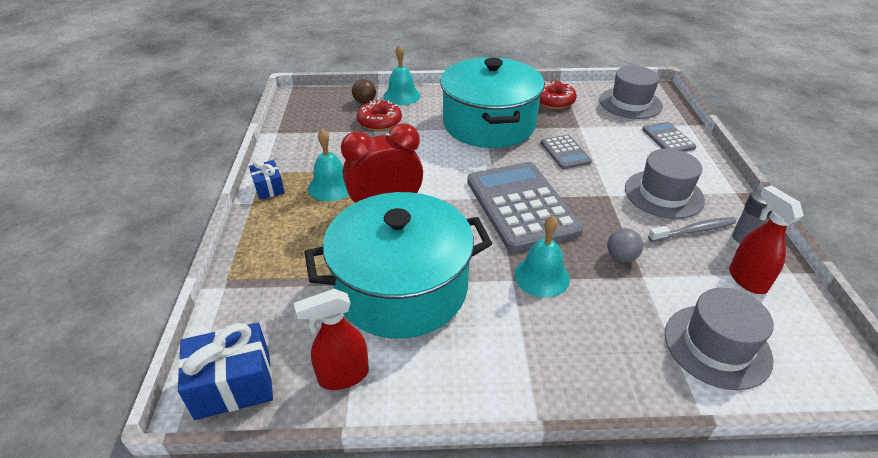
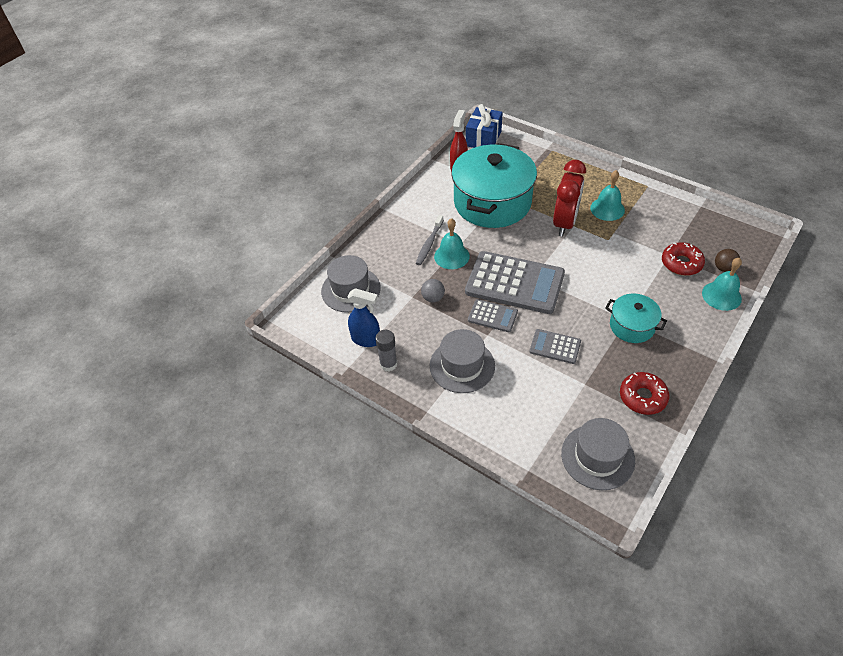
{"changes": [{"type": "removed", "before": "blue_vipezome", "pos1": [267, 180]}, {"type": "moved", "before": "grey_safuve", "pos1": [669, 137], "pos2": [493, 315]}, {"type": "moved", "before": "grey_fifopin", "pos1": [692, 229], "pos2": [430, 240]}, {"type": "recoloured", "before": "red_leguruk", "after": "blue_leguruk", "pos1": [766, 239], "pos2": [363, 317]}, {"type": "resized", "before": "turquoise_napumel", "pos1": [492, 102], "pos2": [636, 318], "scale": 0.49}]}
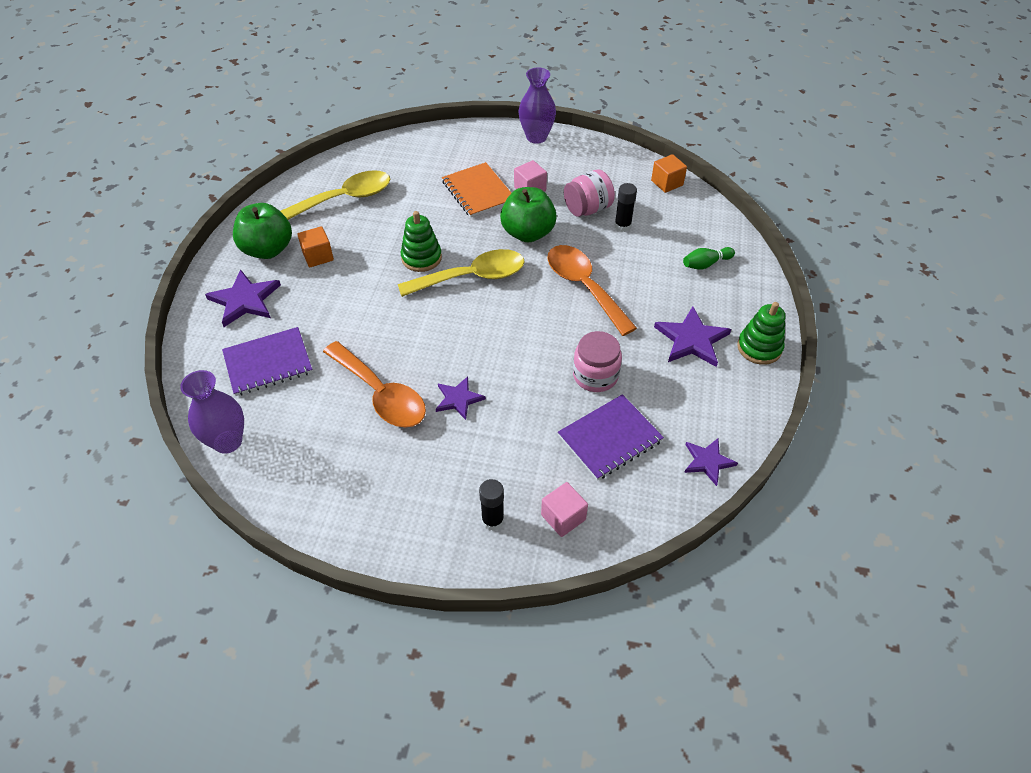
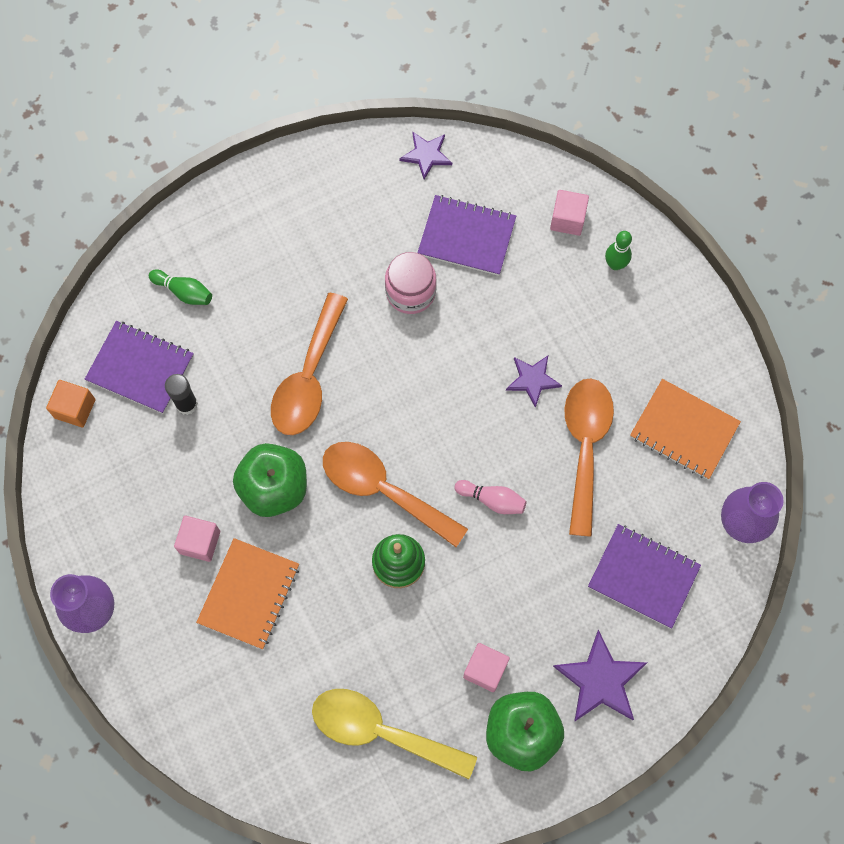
{"changes": [{"type": "removed", "before": "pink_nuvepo", "pos1": [589, 193]}, {"type": "removed", "before": "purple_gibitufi", "pos1": [692, 336]}, {"type": "removed", "before": "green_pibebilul", "pos1": [761, 333]}, {"type": "added", "after": "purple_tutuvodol", "pos2": [139, 367]}, {"type": "added", "after": "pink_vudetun", "pos2": [491, 497]}, {"type": "added", "after": "orange_tutuvodol", "pos2": [685, 429]}, {"type": "replaced", "before": "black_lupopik", "after": "green_vudetun", "pos1": [491, 505], "pos2": [618, 250]}, {"type": "recoloured", "before": "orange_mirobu", "after": "pink_mirobu", "pos1": [315, 246], "pos2": [486, 667]}, {"type": "recoloured", "before": "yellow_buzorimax", "after": "orange_buzorimax", "pos1": [461, 273], "pos2": [395, 494]}]}
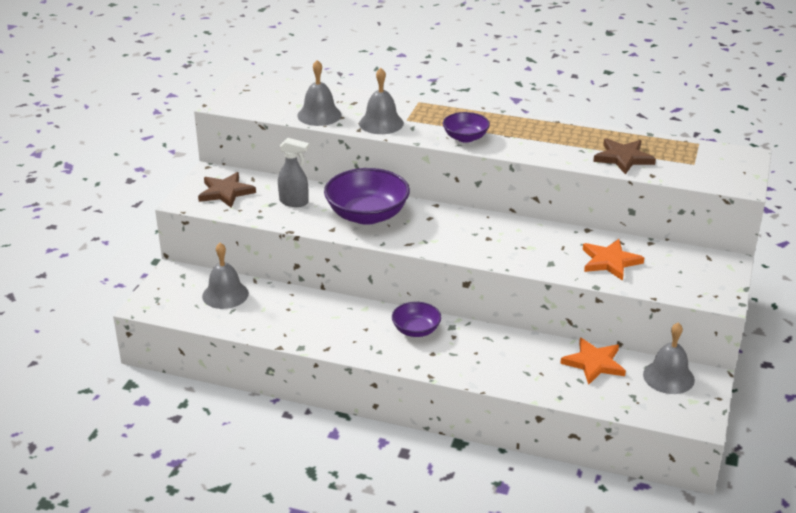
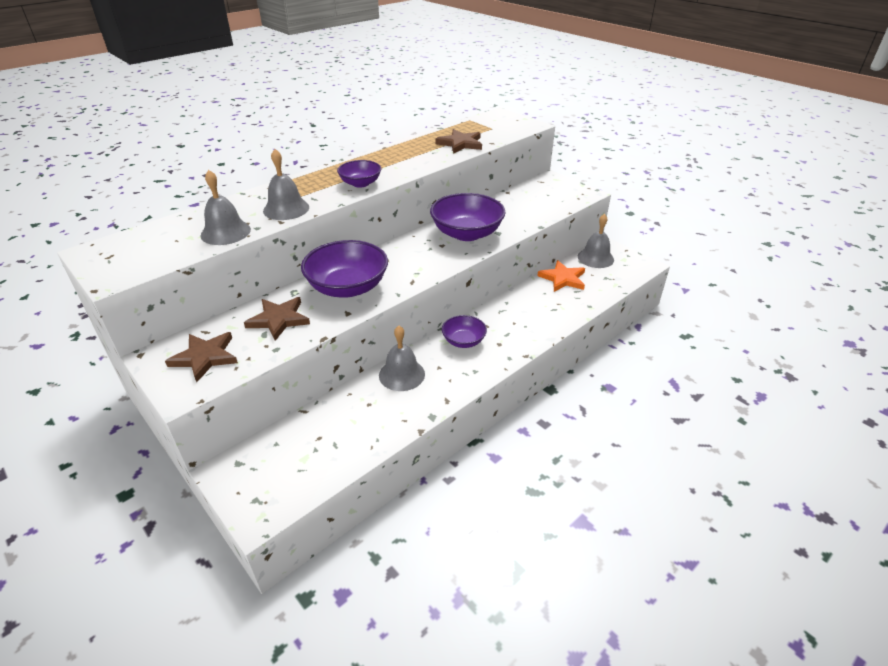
{"changes": [{"type": "removed", "before": "orange_gibitufi", "pos1": [613, 260]}, {"type": "added", "after": "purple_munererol", "pos2": [468, 217]}, {"type": "moved", "before": "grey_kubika", "pos1": [225, 276], "pos2": [402, 358]}, {"type": "replaced", "before": "grey_leguruk", "after": "brown_gibitufi", "pos1": [293, 172], "pos2": [277, 319]}]}
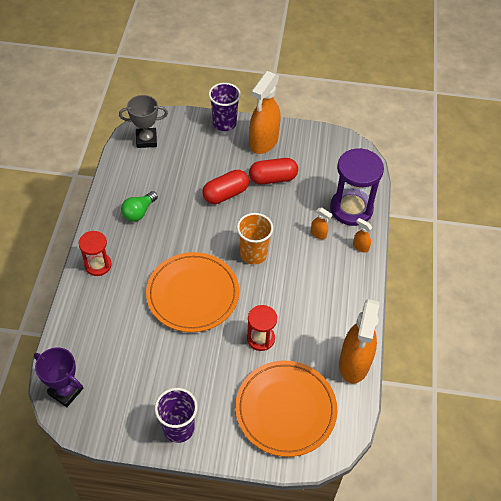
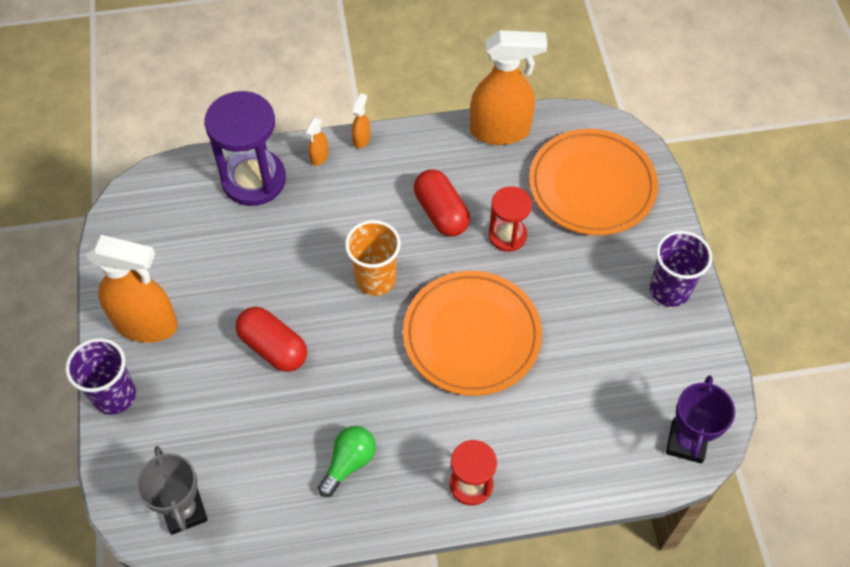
{"changes": [{"type": "moved", "before": "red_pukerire", "pos1": [273, 171], "pos2": [442, 203]}, {"type": "moved", "before": "orange_leguruk", "pos1": [322, 223], "pos2": [361, 120]}, {"type": "turned", "before": "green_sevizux", "pos1": [139, 206], "pos2": [347, 461], "turn": -75}]}
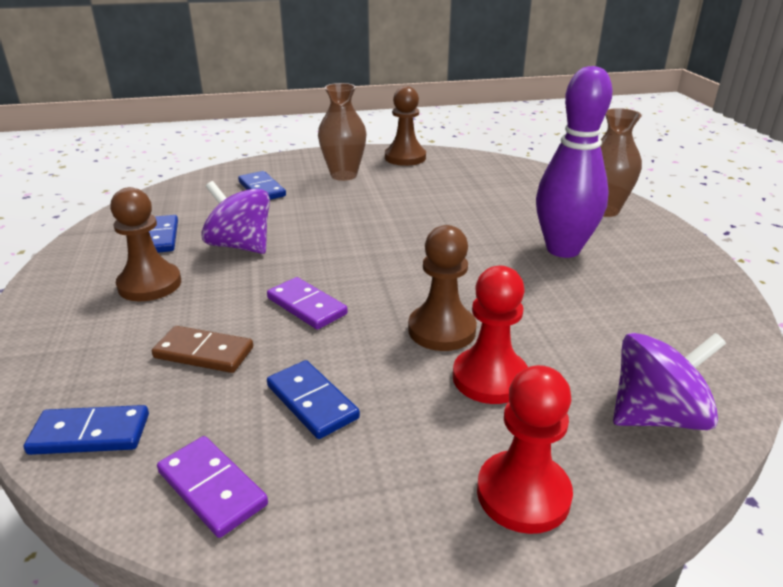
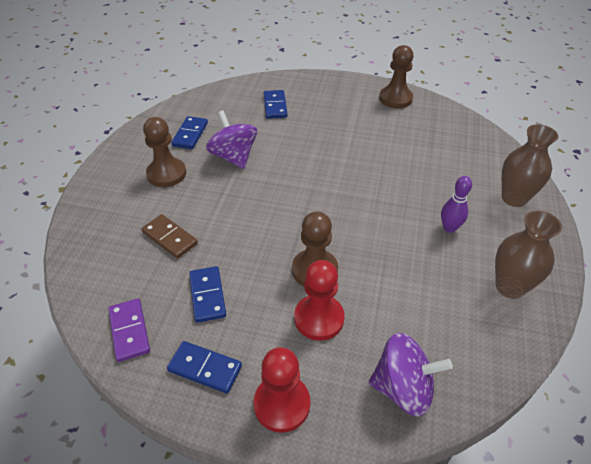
{"changes": [{"type": "removed", "before": "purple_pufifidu", "pos1": [307, 303]}, {"type": "moved", "before": "blue_pufifidu", "pos1": [86, 430], "pos2": [204, 367]}, {"type": "moved", "before": "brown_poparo", "pos1": [342, 132], "pos2": [528, 254]}, {"type": "resized", "before": "purple_vudetun", "pos1": [574, 162], "pos2": [456, 204], "scale": 0.49}]}
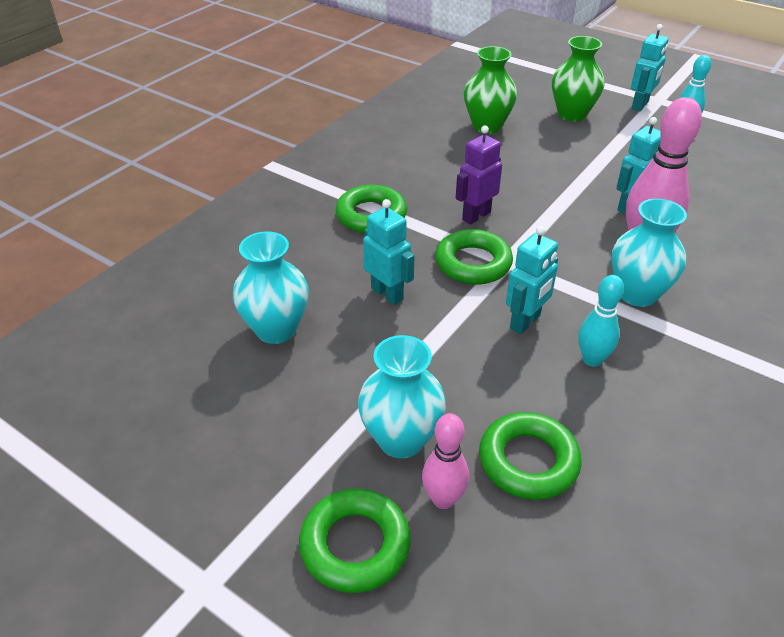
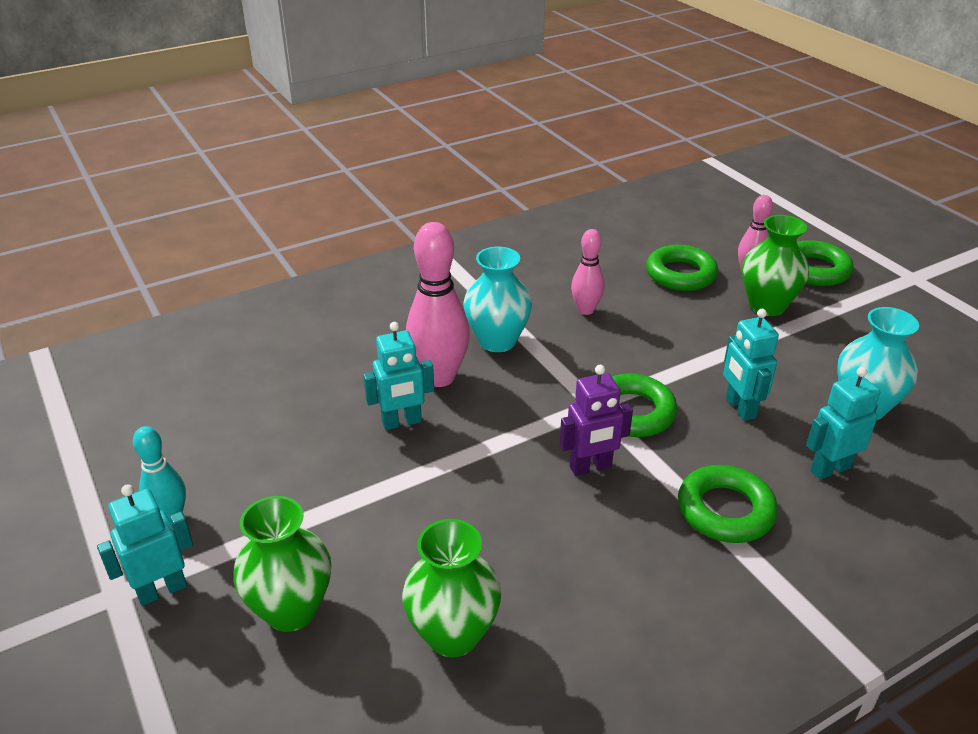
{"changes": [{"type": "moved", "before": "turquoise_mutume", "pos1": [532, 280], "pos2": [843, 423]}, {"type": "recoloured", "before": "turquoise_poparo", "after": "green_poparo", "pos1": [402, 397], "pos2": [775, 265]}, {"type": "recoloured", "before": "turquoise_vudetun", "after": "pink_vudetun", "pos1": [601, 321], "pos2": [587, 272]}]}
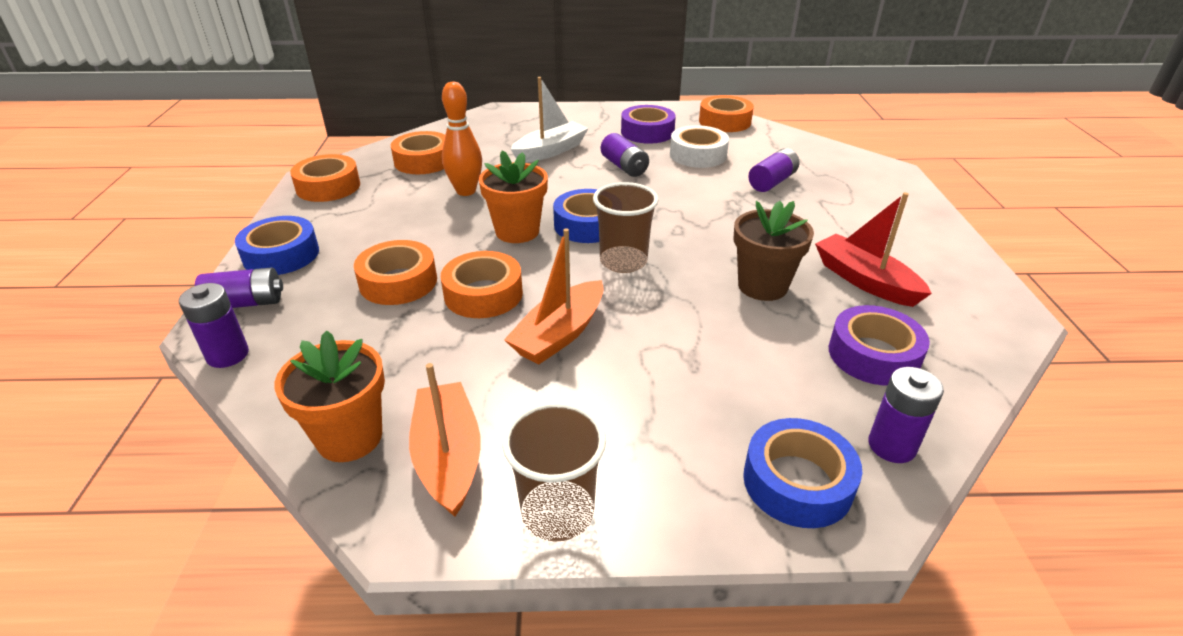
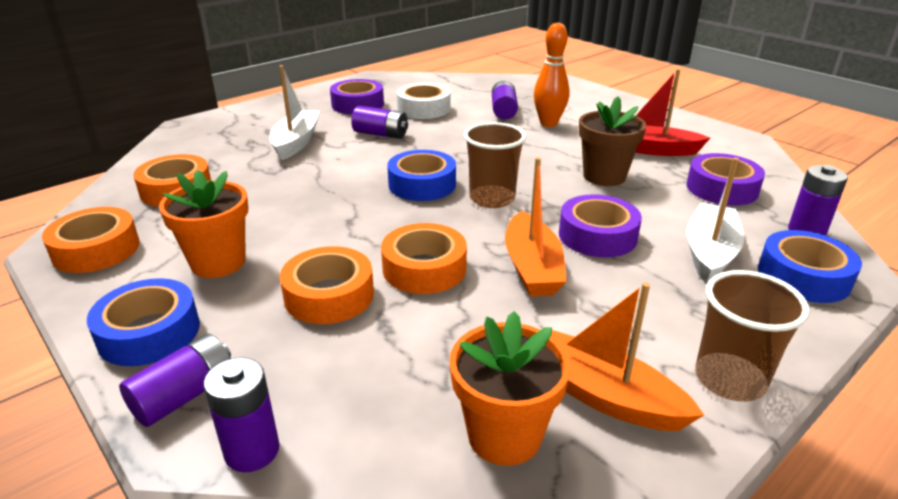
{"changes": [{"type": "removed", "before": "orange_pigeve", "pos1": [726, 113]}, {"type": "added", "after": "purple_pigeve", "pos2": [600, 226]}, {"type": "added", "after": "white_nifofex", "pos2": [715, 221]}, {"type": "moved", "before": "orange_vudetun", "pos1": [462, 139], "pos2": [552, 75]}, {"type": "moved", "before": "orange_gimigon", "pos1": [513, 196], "pos2": [203, 223]}]}
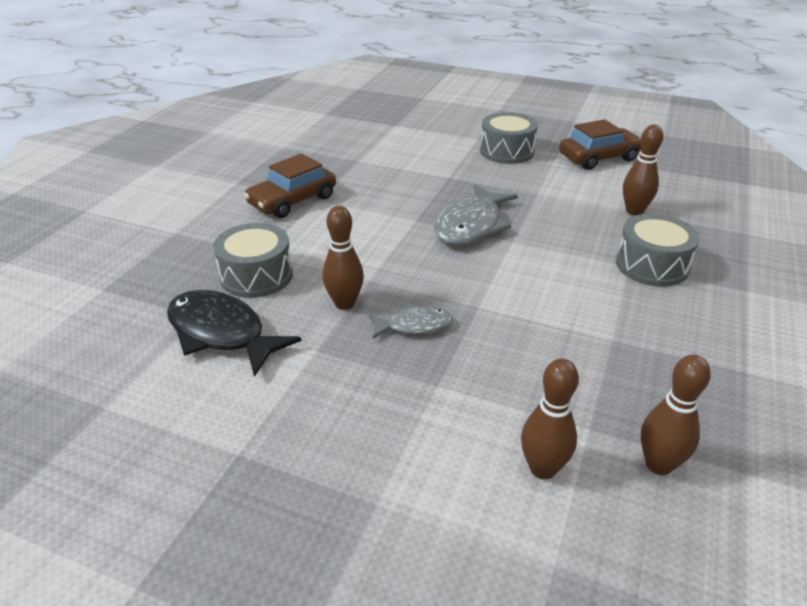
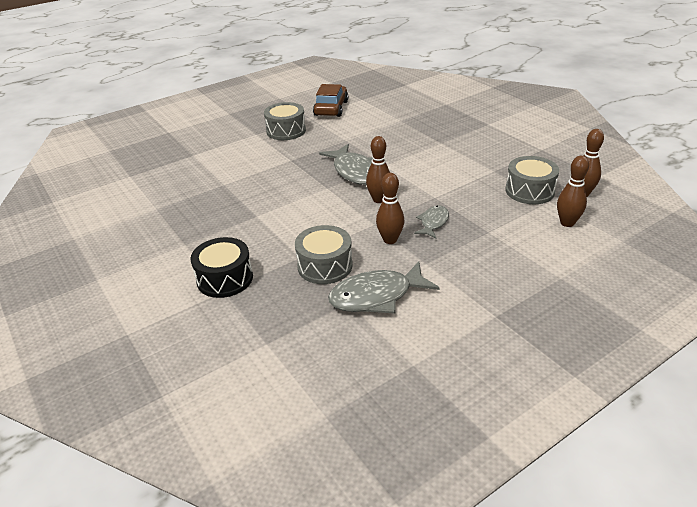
{"changes": [{"type": "removed", "before": "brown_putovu", "pos1": [290, 186]}, {"type": "added", "after": "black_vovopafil", "pos2": [222, 267]}, {"type": "moved", "before": "grey_vovopafil", "pos1": [658, 250], "pos2": [532, 180]}, {"type": "moved", "before": "brown_vudetun", "pos1": [643, 170], "pos2": [378, 169]}, {"type": "recoloured", "before": "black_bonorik", "after": "grey_bonorik", "pos1": [234, 333], "pos2": [383, 287]}]}
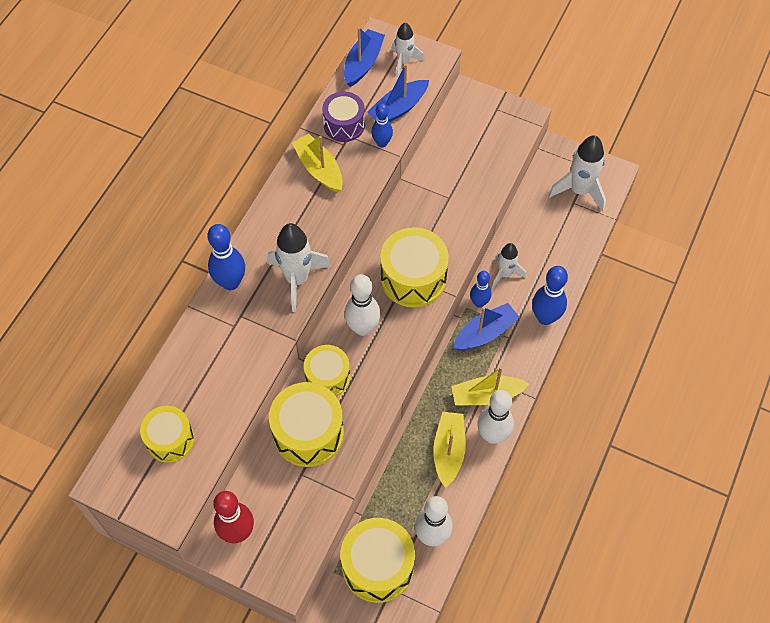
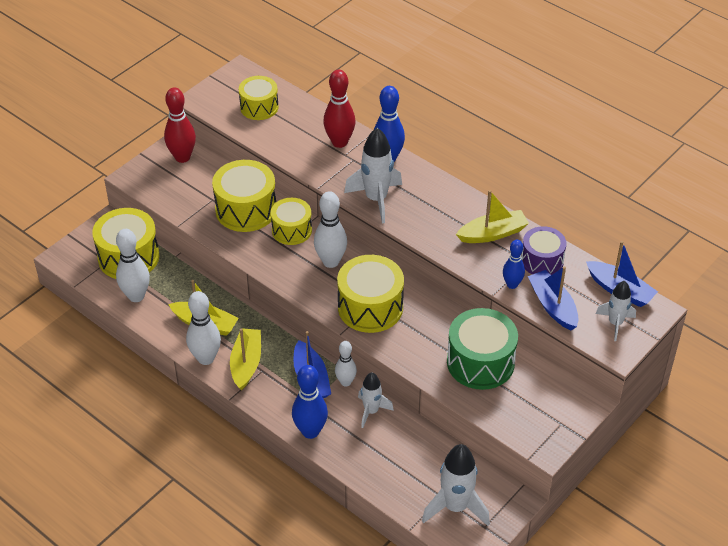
{"changes": [{"type": "added", "after": "red_vudetun", "pos2": [339, 109]}, {"type": "added", "after": "green_vovopafil", "pos2": [482, 349]}, {"type": "recoloured", "before": "blue_vudetun", "after": "white_vudetun", "pos1": [480, 289], "pos2": [346, 364]}]}
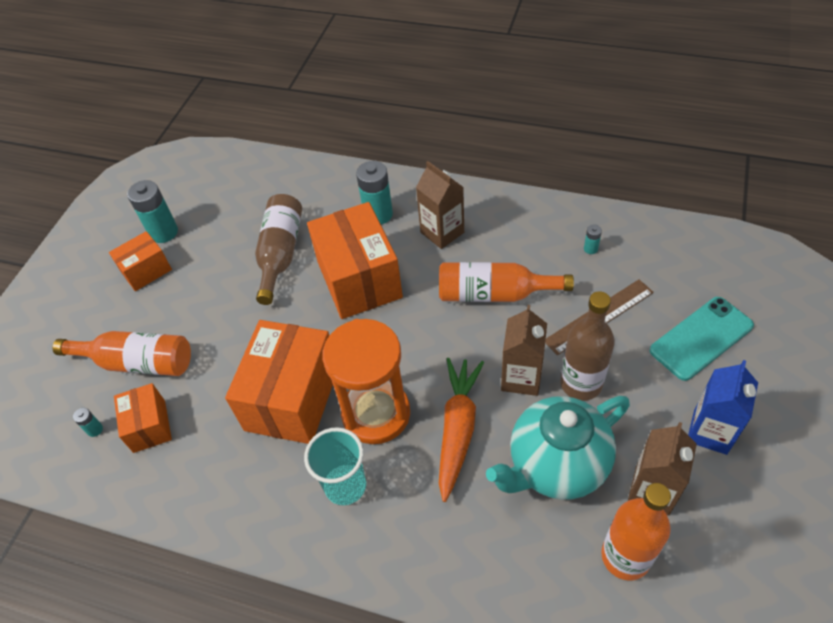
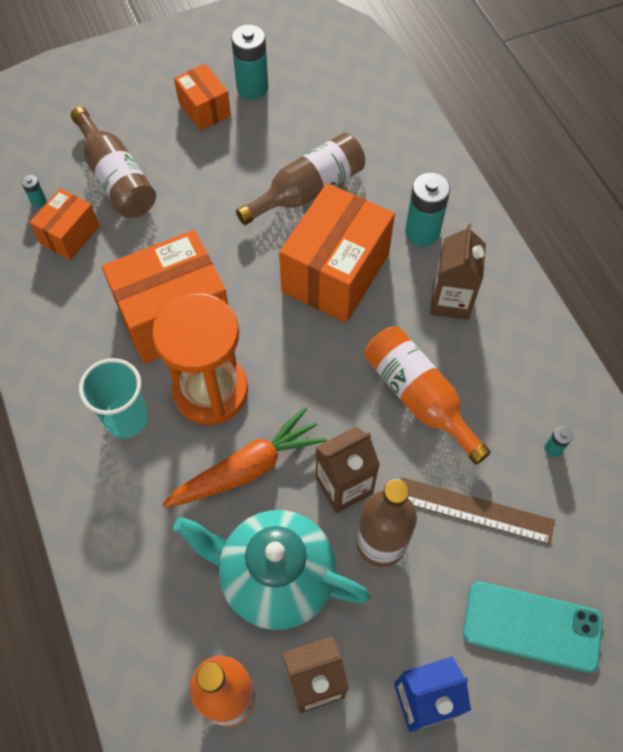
{"changes": [{"type": "recoloured", "before": "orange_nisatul", "after": "brown_nisatul", "pos1": [122, 353], "pos2": [113, 162]}, {"type": "turned", "before": "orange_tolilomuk", "pos1": [140, 261], "pos2": [202, 97], "turn": 45}]}
